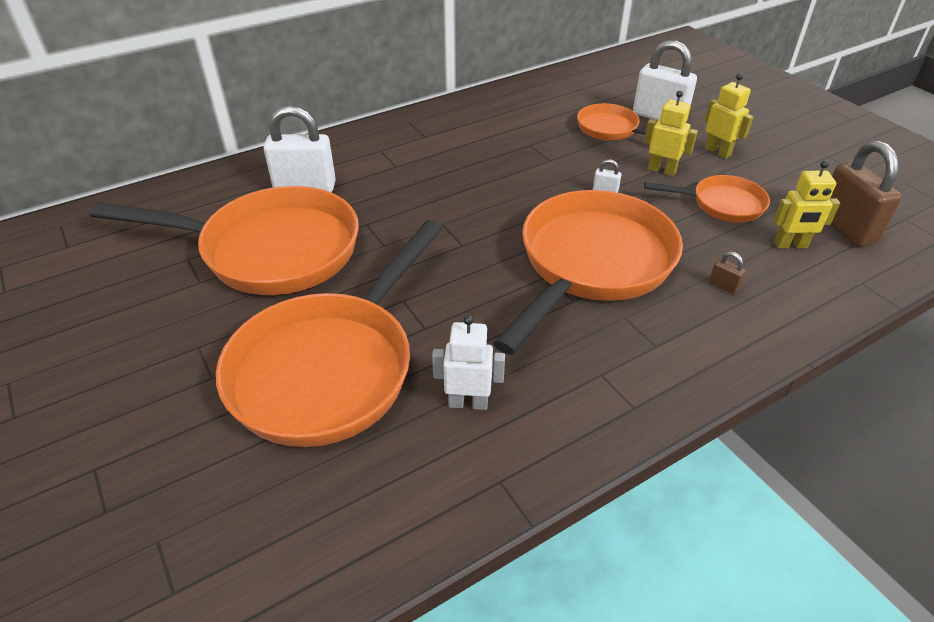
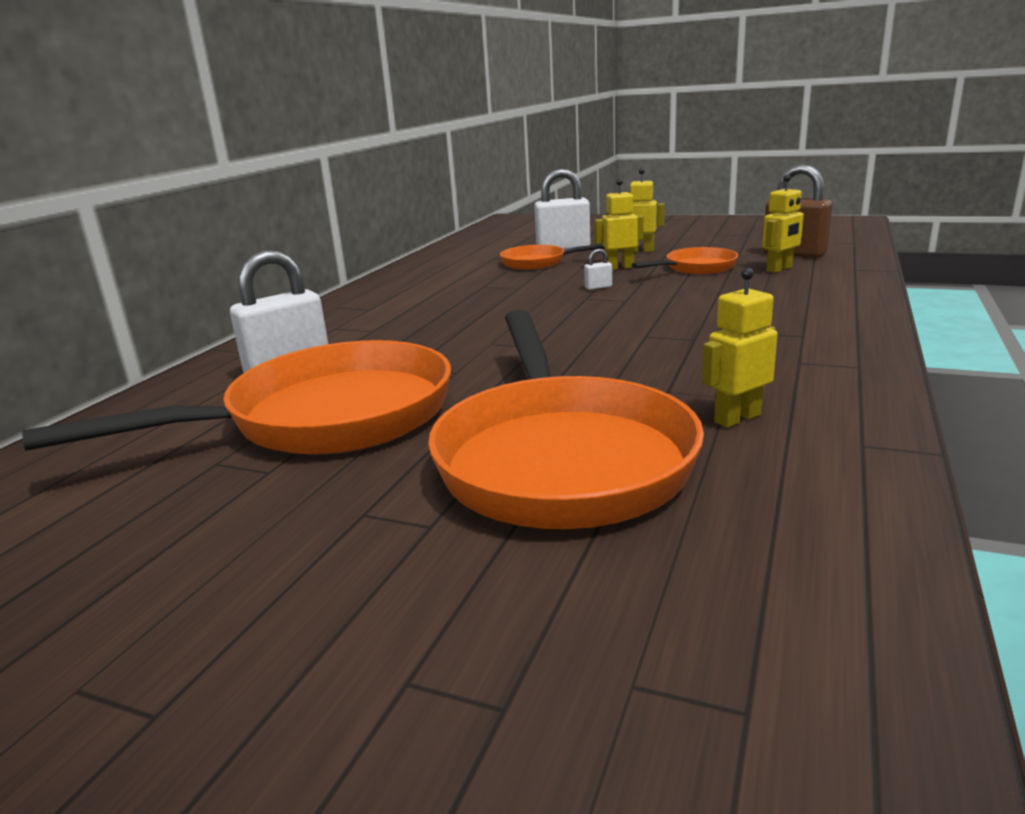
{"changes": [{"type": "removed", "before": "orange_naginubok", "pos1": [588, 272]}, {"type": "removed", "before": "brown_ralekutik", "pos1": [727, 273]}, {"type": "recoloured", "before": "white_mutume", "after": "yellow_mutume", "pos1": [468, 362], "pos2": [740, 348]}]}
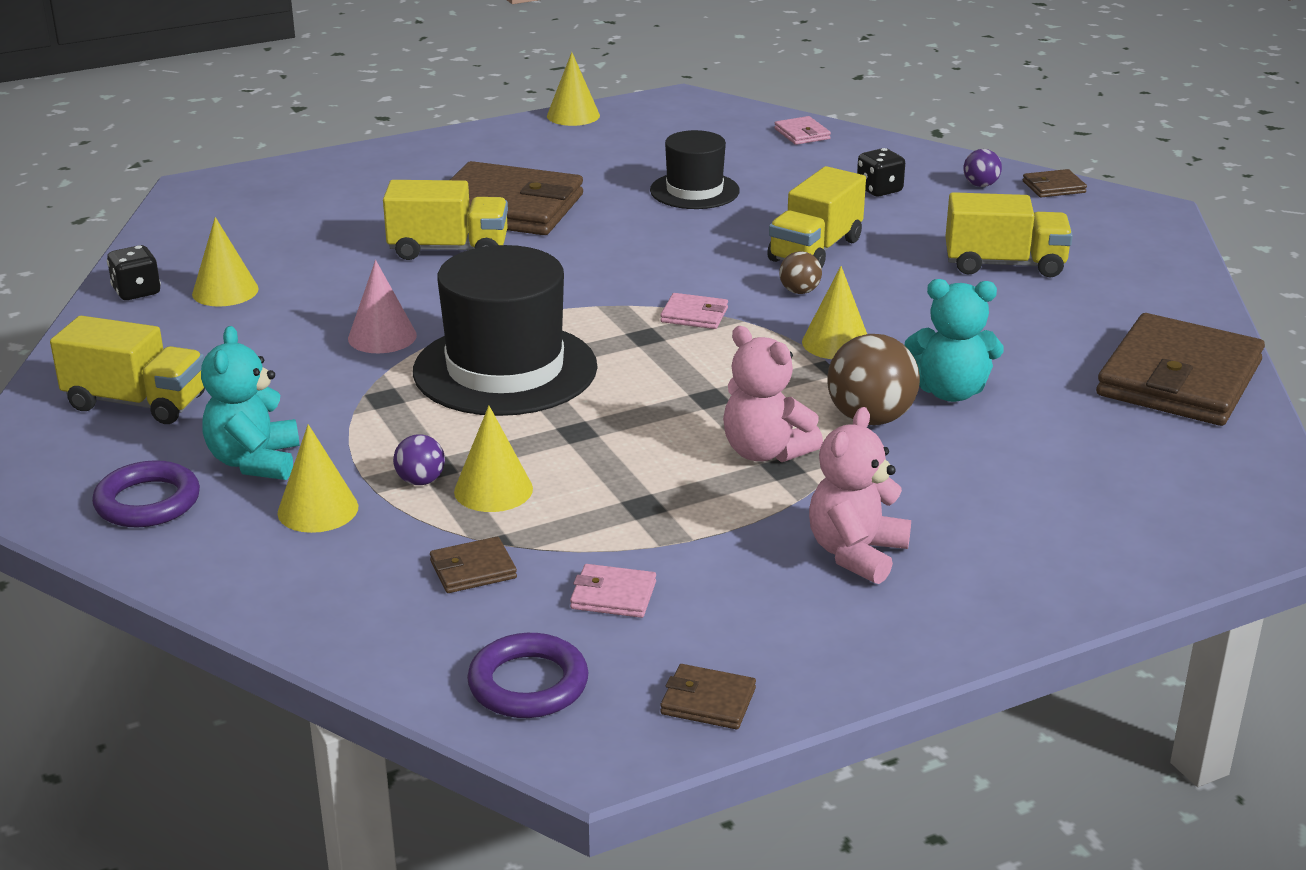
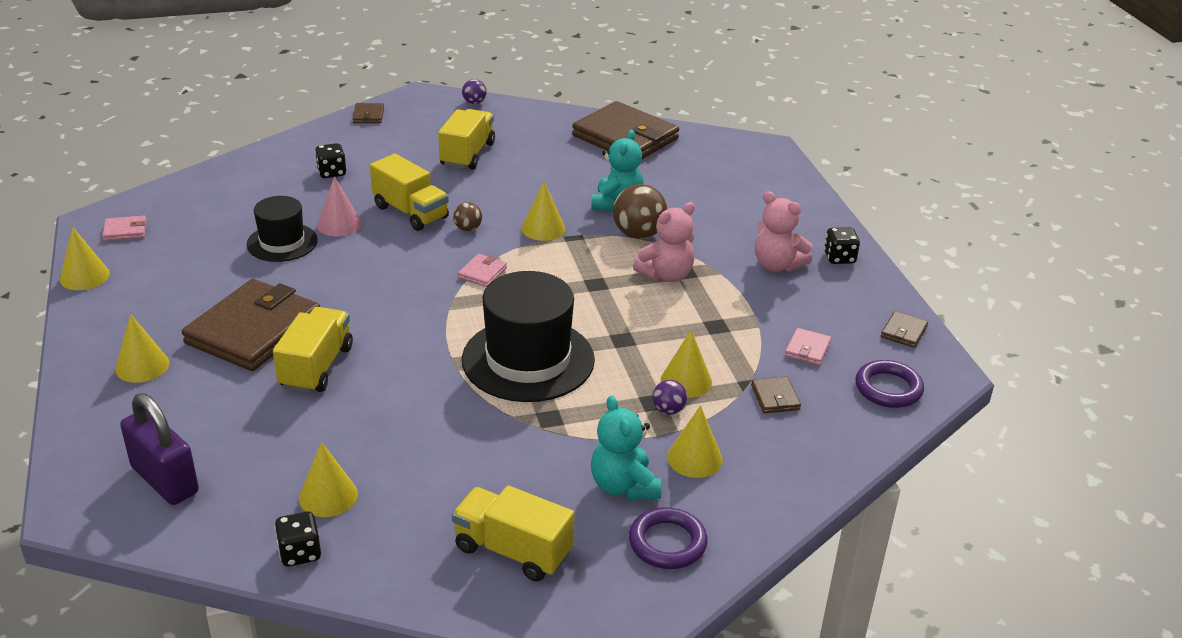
{"changes": [{"type": "added", "after": "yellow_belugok", "pos2": [142, 348]}, {"type": "added", "after": "purple_ralekutik", "pos2": [159, 449]}, {"type": "added", "after": "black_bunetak", "pos2": [842, 245]}, {"type": "moved", "before": "pink_belugok", "pos1": [382, 306], "pos2": [339, 206]}, {"type": "moved", "before": "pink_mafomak", "pos1": [802, 130], "pos2": [124, 228]}, {"type": "moved", "before": "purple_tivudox", "pos1": [982, 168], "pos2": [474, 91]}, {"type": "turned", "before": "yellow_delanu", "pos1": [127, 370], "pos2": [513, 533], "turn": -90}, {"type": "turned", "before": "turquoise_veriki", "pos1": [250, 403], "pos2": [626, 447], "turn": 60}]}
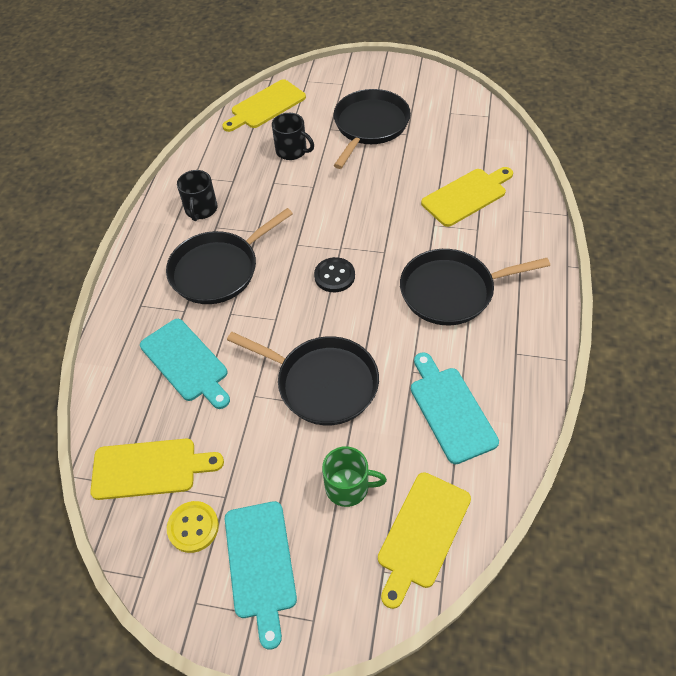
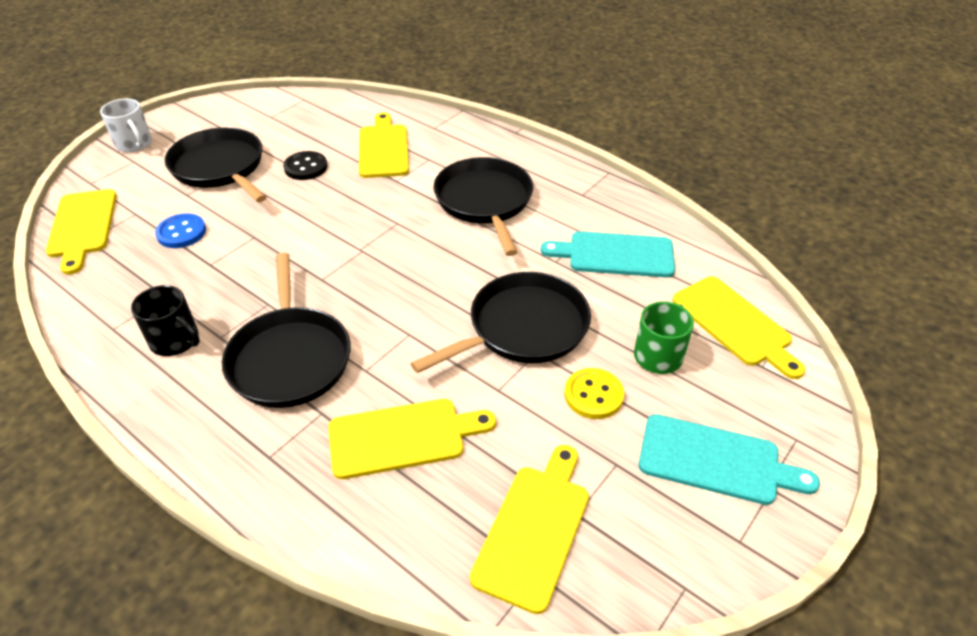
{"changes": [{"type": "added", "after": "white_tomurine", "pos2": [126, 125]}, {"type": "moved", "before": "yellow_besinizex", "pos1": [193, 527], "pos2": [594, 393]}, {"type": "moved", "before": "black_besinizex", "pos1": [334, 274], "pos2": [305, 165]}, {"type": "replaced", "before": "black_tomurine", "after": "blue_besinizex", "pos1": [293, 136], "pos2": [180, 230]}, {"type": "recoloured", "before": "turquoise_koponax", "after": "yellow_koponax", "pos1": [185, 364], "pos2": [412, 439]}, {"type": "turned", "before": "black_naginubok", "pos1": [475, 287], "pos2": [483, 206], "turn": 150}]}
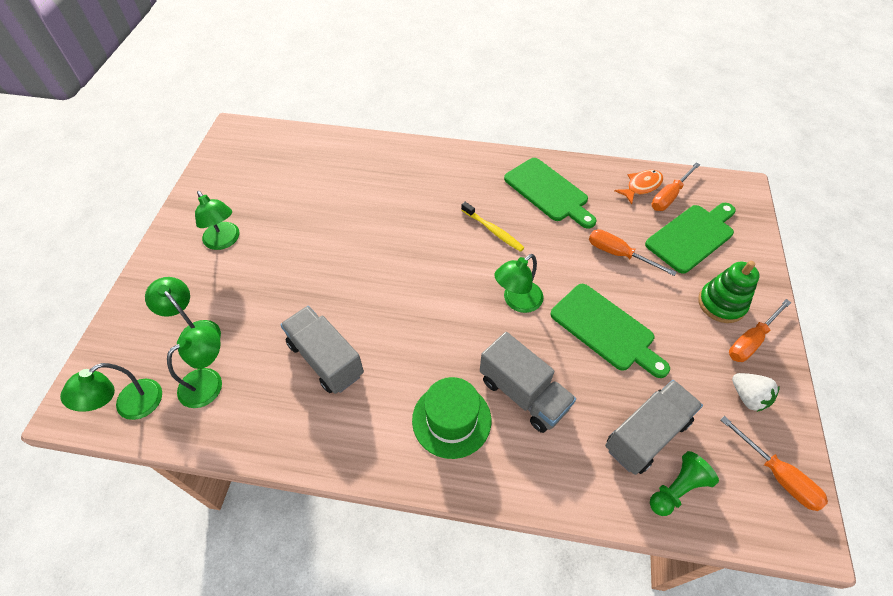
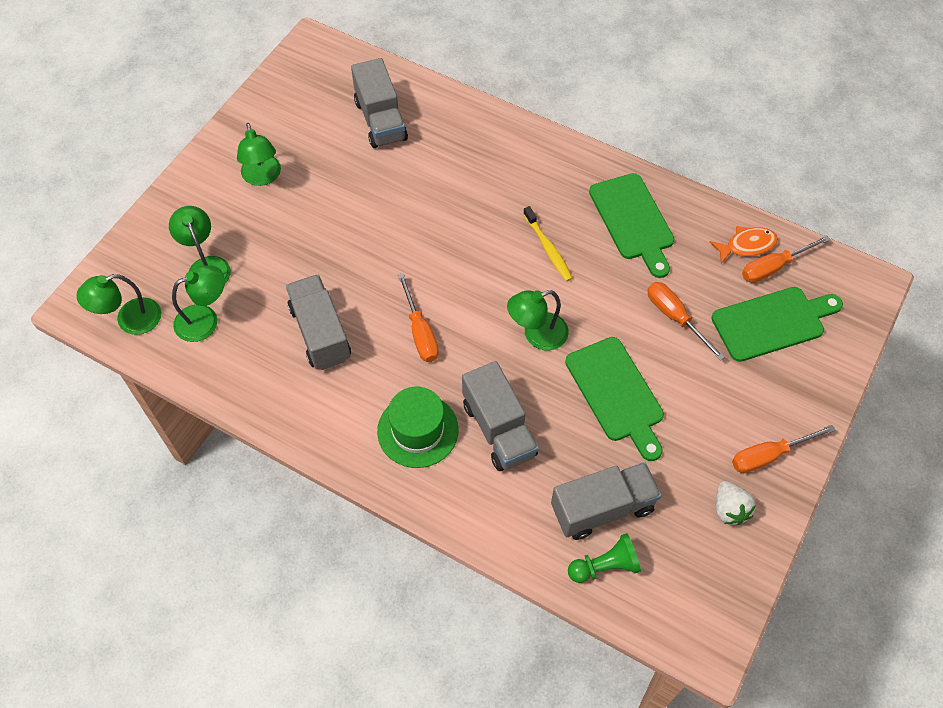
{"changes": [{"type": "removed", "before": "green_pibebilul", "pos1": [729, 292]}, {"type": "added", "after": "grey_delanu", "pos2": [379, 103]}, {"type": "moved", "before": "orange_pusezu", "pos1": [774, 463], "pos2": [418, 317]}]}
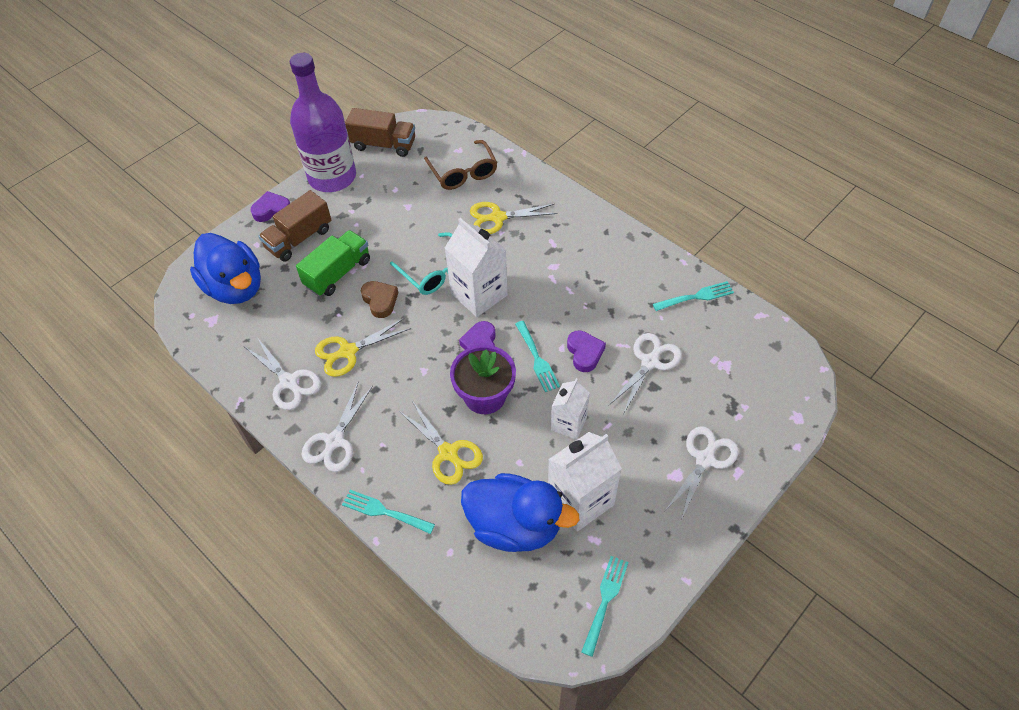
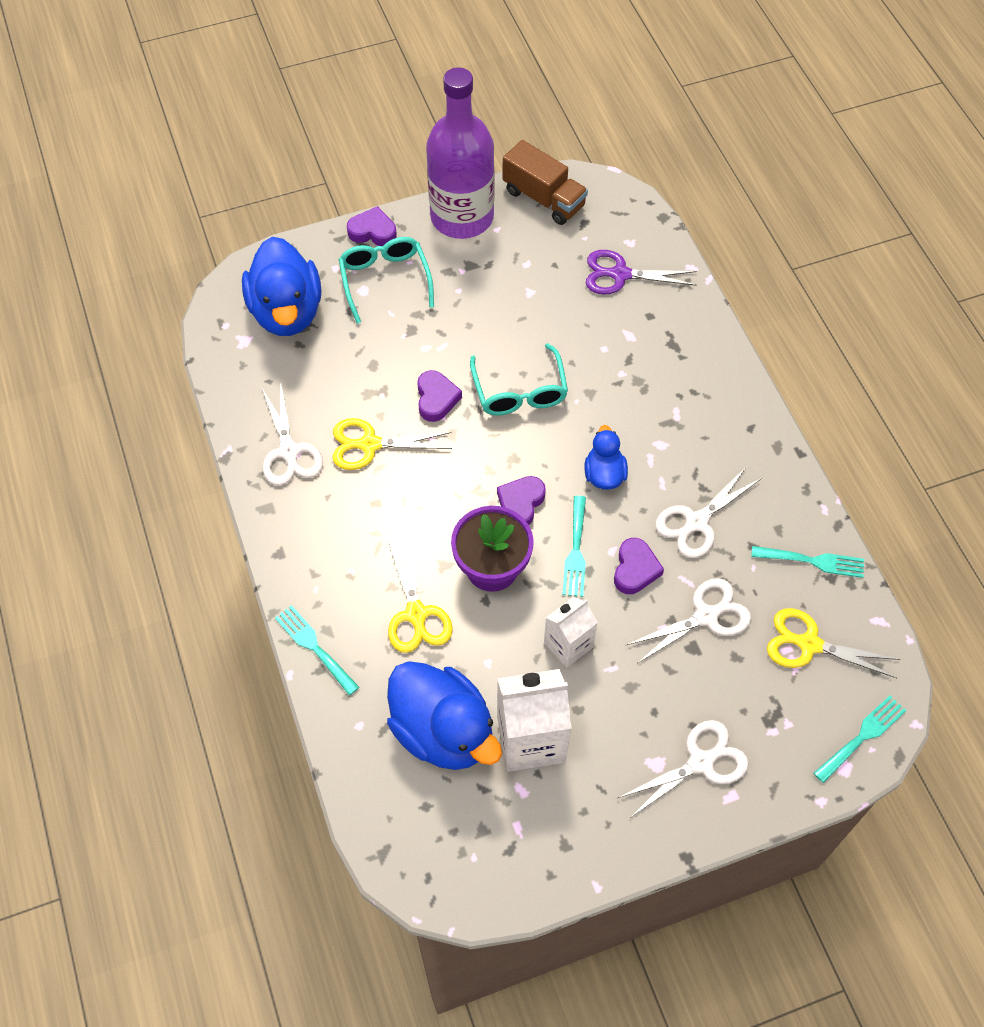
{"changes": [{"type": "removed", "before": "green_delanu", "pos1": [333, 263]}, {"type": "removed", "before": "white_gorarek", "pos1": [476, 267]}, {"type": "added", "after": "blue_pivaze", "pos2": [606, 457]}, {"type": "moved", "before": "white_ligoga", "pos1": [337, 427], "pos2": [708, 512]}, {"type": "moved", "before": "yellow_ligoga", "pos1": [514, 218], "pos2": [833, 643]}, {"type": "moved", "before": "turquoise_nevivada", "pos1": [605, 606], "pos2": [860, 739]}, {"type": "replaced", "before": "brown_delanu", "after": "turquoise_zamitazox", "pos1": [294, 226], "pos2": [386, 280]}, {"type": "replaced", "before": "brown_zamitazox", "after": "purple_ligoga", "pos1": [460, 165], "pos2": [641, 272]}, {"type": "recoloured", "before": "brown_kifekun", "after": "purple_kifekun", "pos1": [379, 299], "pos2": [439, 396]}]}
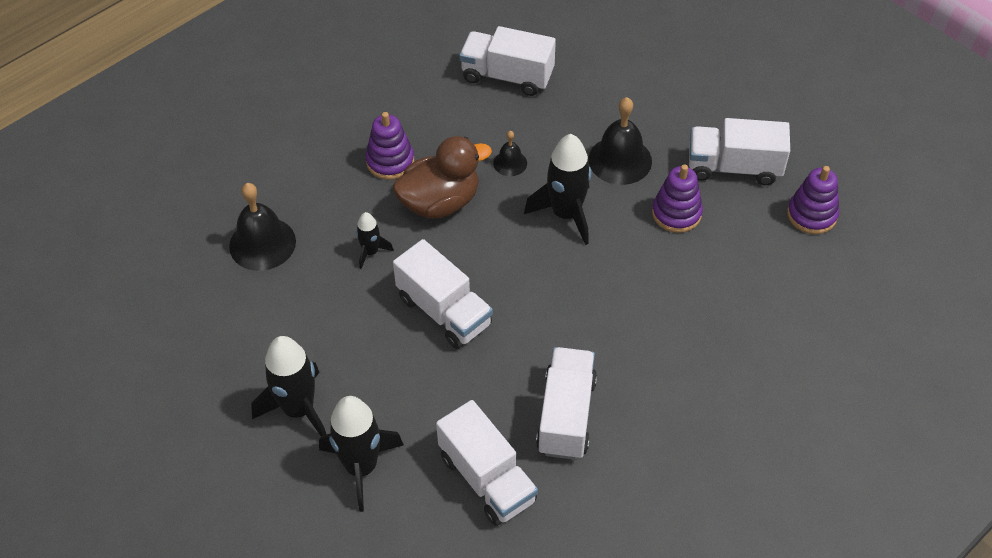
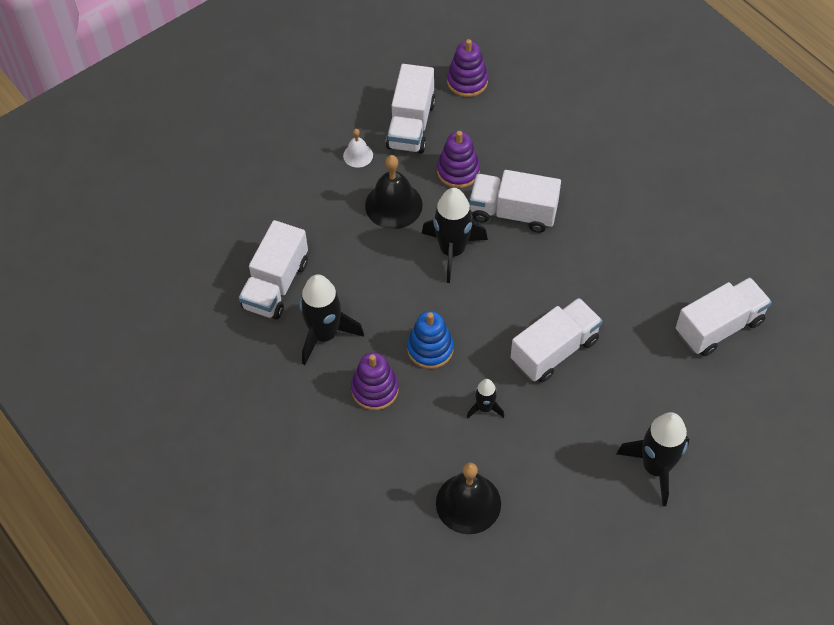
{"changes": [{"type": "removed", "before": "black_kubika", "pos1": [510, 153]}, {"type": "added", "after": "white_kubika", "pos2": [358, 148]}, {"type": "moved", "before": "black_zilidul", "pos1": [361, 454], "pos2": [332, 319]}, {"type": "moved", "before": "white_delanu", "pos1": [566, 403], "pos2": [515, 201]}, {"type": "replaced", "before": "brown_pivaze", "after": "blue_pibebilul", "pos1": [442, 177], "pos2": [430, 340]}]}
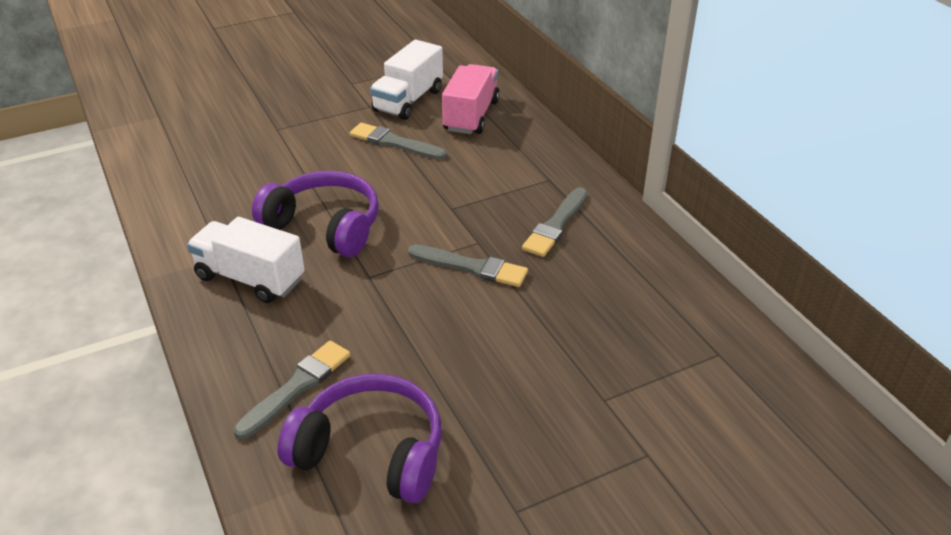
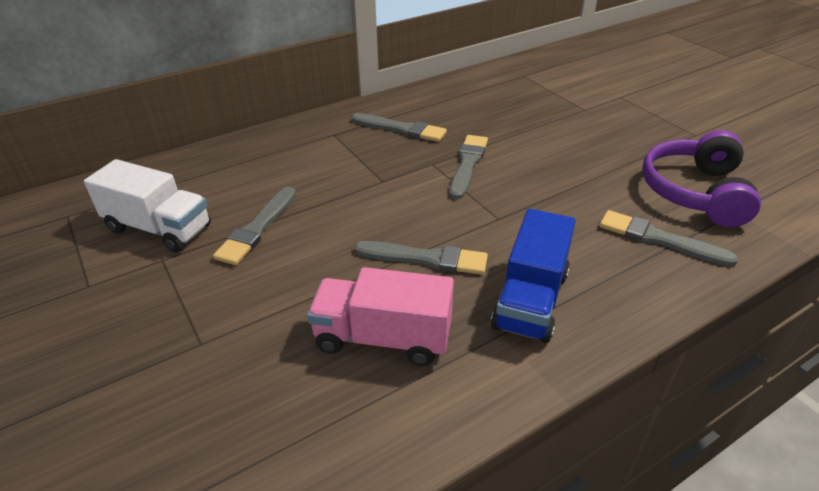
{"changes": [{"type": "moved", "before": "pink_delanu", "pos1": [471, 99], "pos2": [380, 316]}, {"type": "replaced", "before": "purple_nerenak", "after": "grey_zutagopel", "pos1": [315, 214], "pos2": [421, 258]}, {"type": "recoloured", "before": "white_delanu", "after": "blue_delanu", "pos1": [246, 260], "pos2": [533, 276]}]}
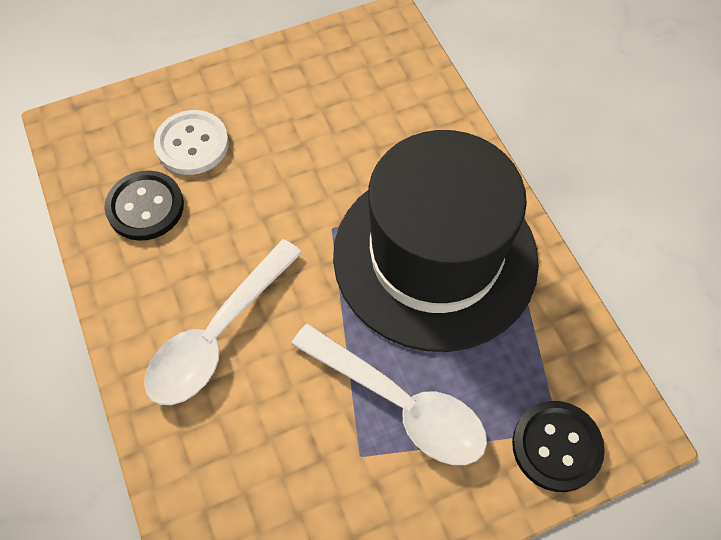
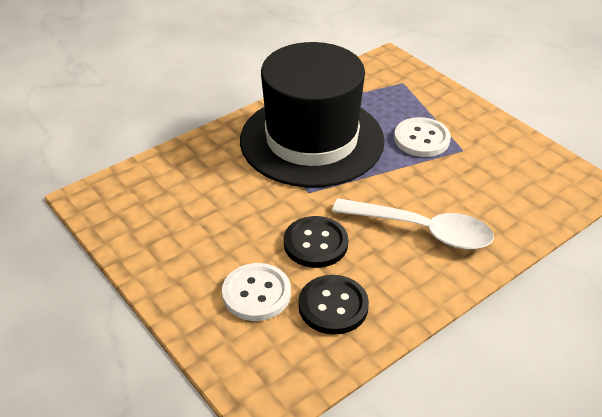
{"changes": [{"type": "moved", "before": "black_besinizex", "pos1": [558, 446], "pos2": [316, 242]}, {"type": "replaced", "before": "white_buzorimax", "after": "white_besinizex", "pos1": [389, 394], "pos2": [422, 137]}]}
